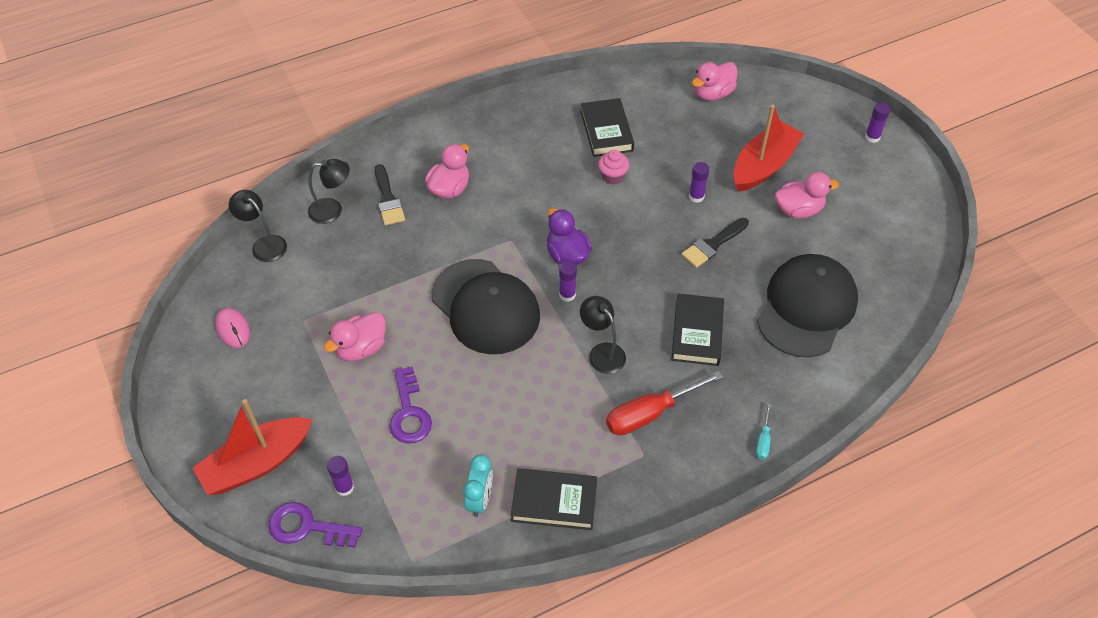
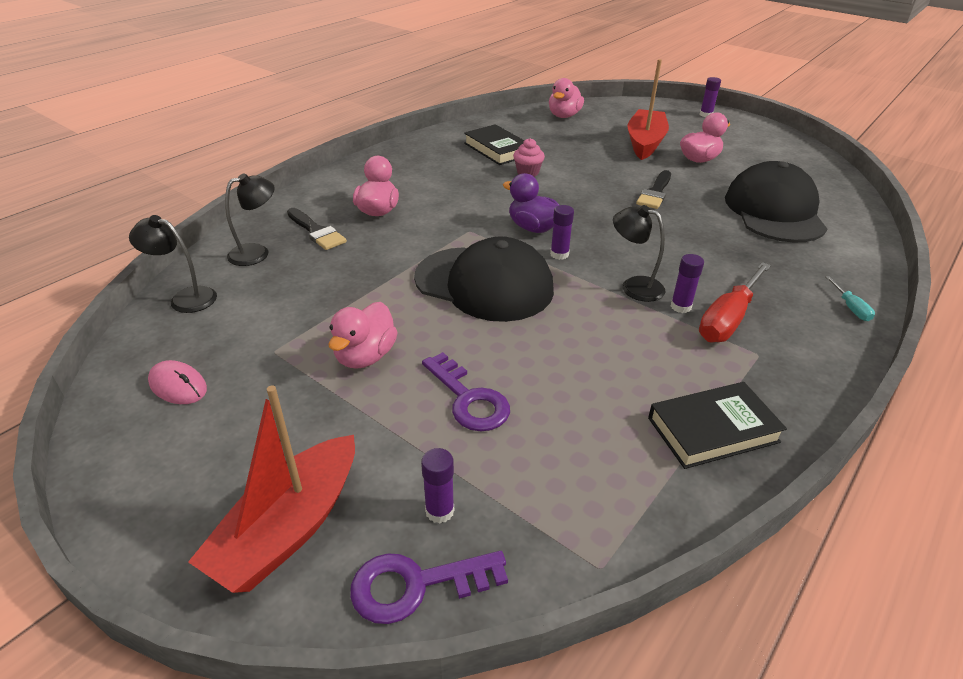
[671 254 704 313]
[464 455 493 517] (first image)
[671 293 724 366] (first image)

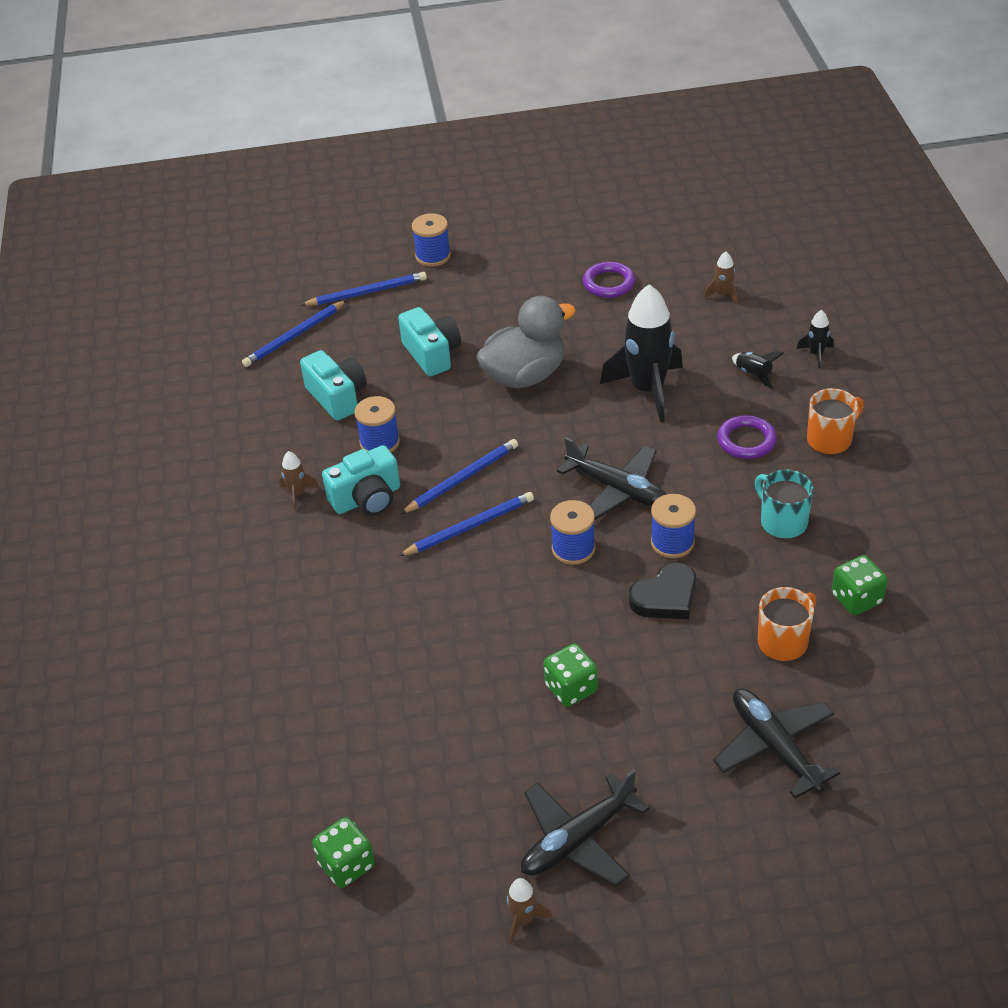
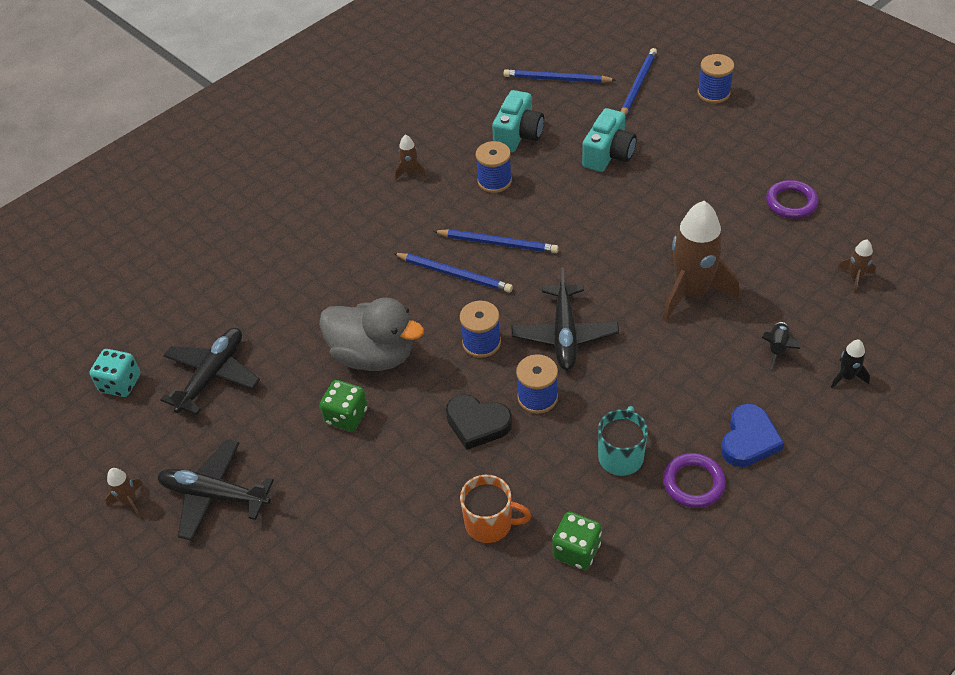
[89 349 140 397]
[161 328 260 415]
[319 297 424 371]
[621 48 657 115]
[663 201 740 322]
[663 453 726 508]
[721 404 784 467]
[322 445 400 516] (first image)

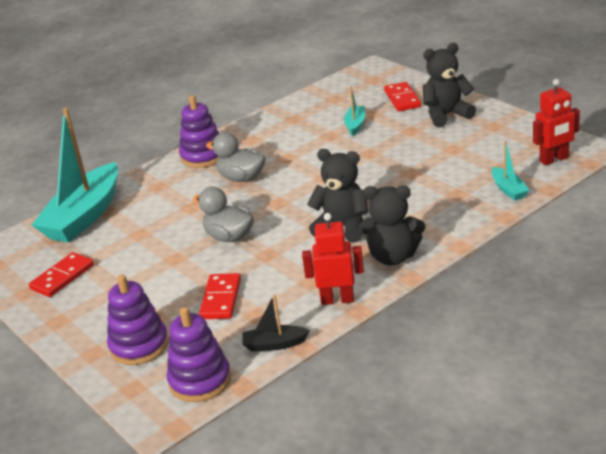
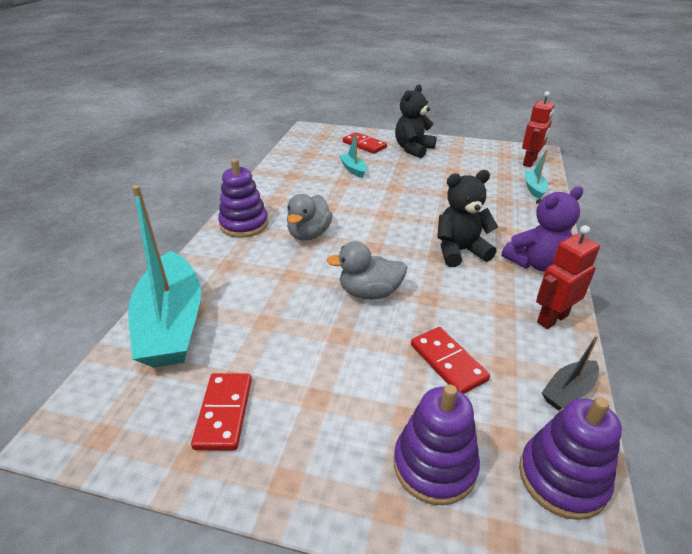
[287 194 333 241]
[502 186 583 272]
[525 150 548 199]

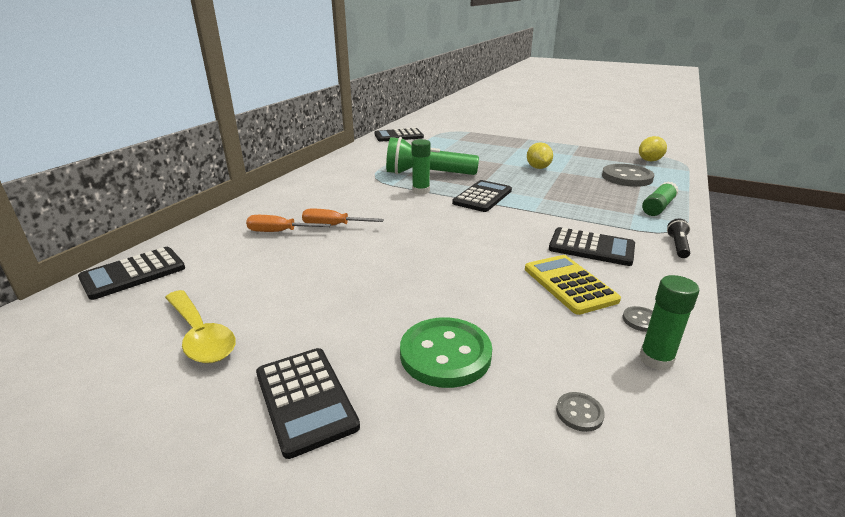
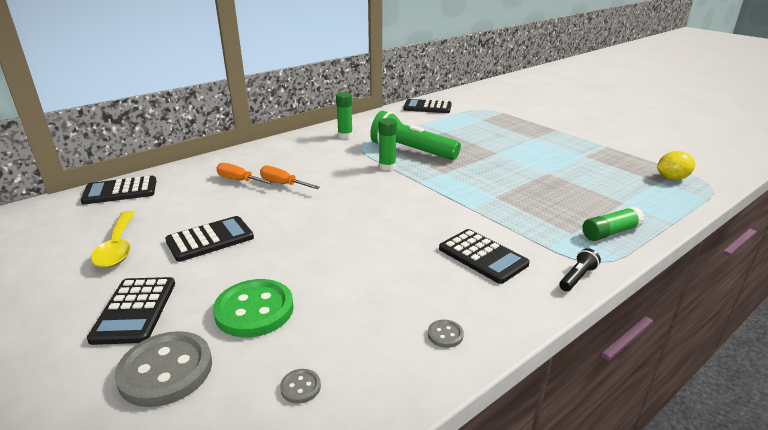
[115 331 212 407]
[165 216 254 262]
[336 92 353 139]
[525 255 621 315] (first image)
[527 142 553 169] (first image)

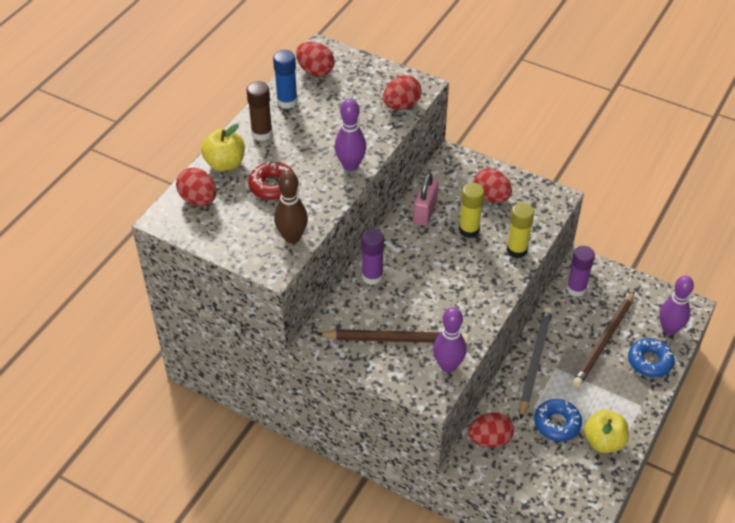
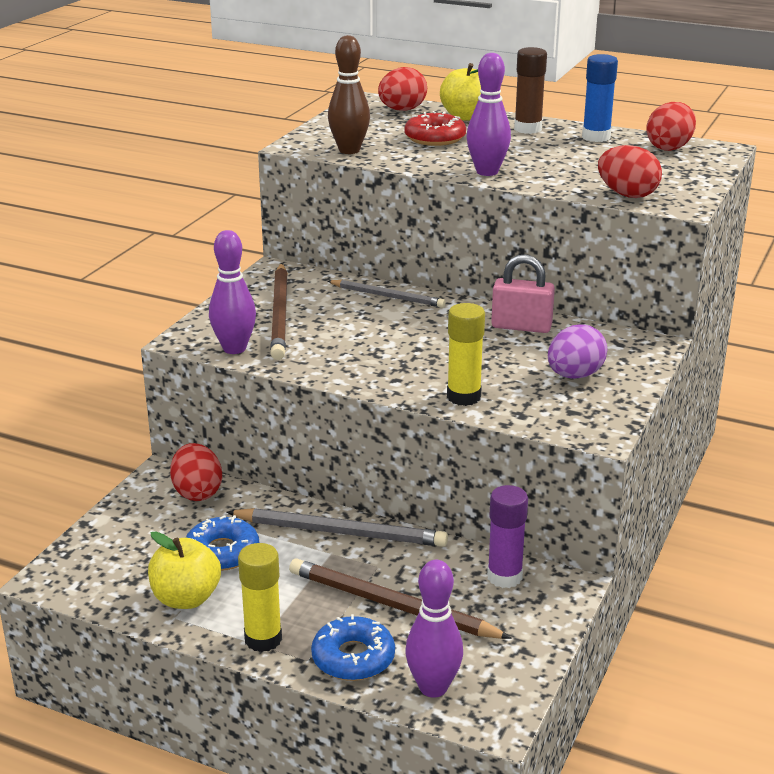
[238 543 282 652]
[327 280 446 308]
[548 324 607 379]

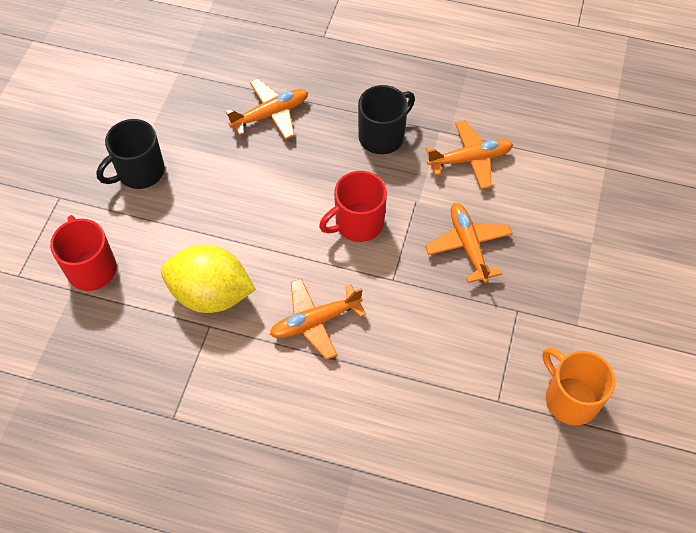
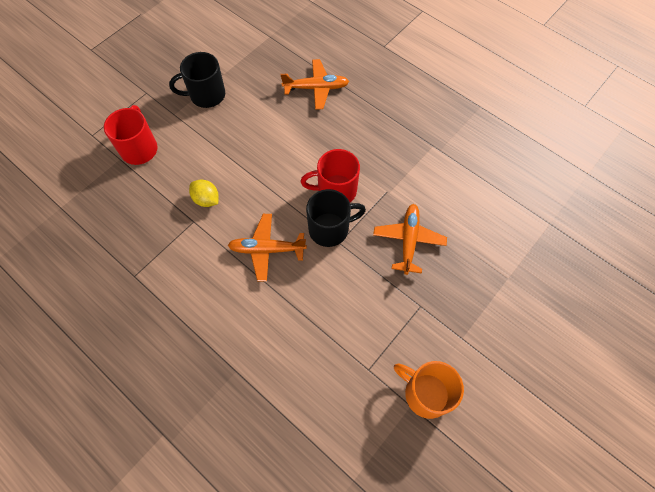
[189 180 219 207]
[306 189 366 247]
[394 361 464 419]
[426 120 513 189] (first image)

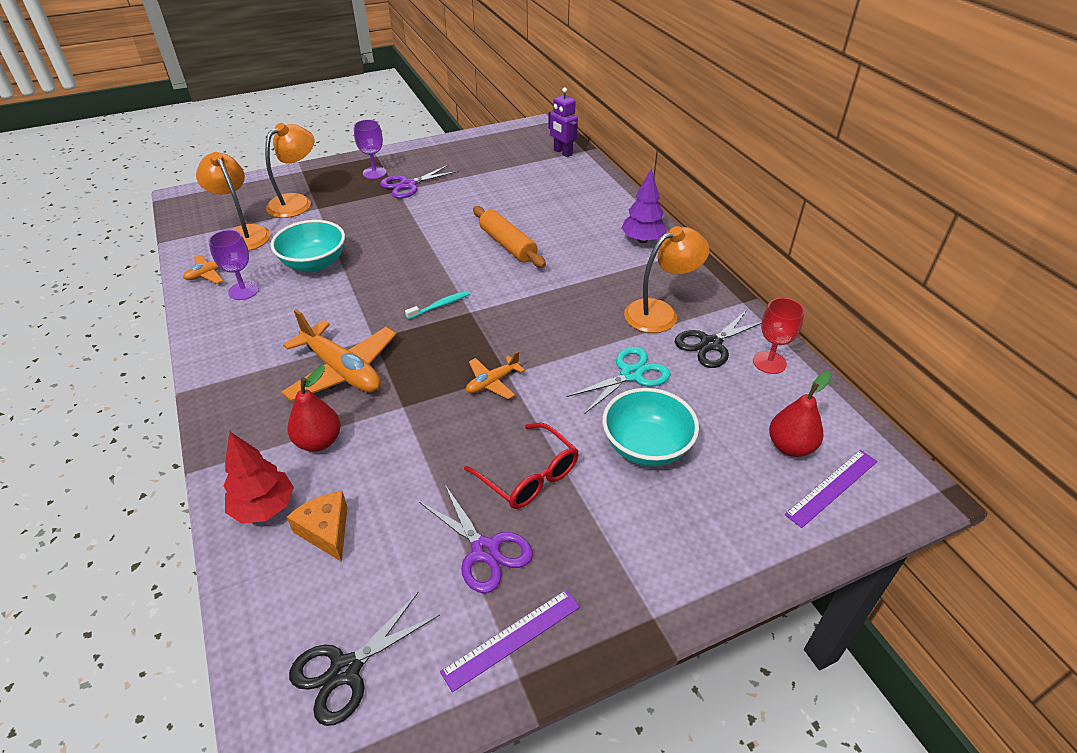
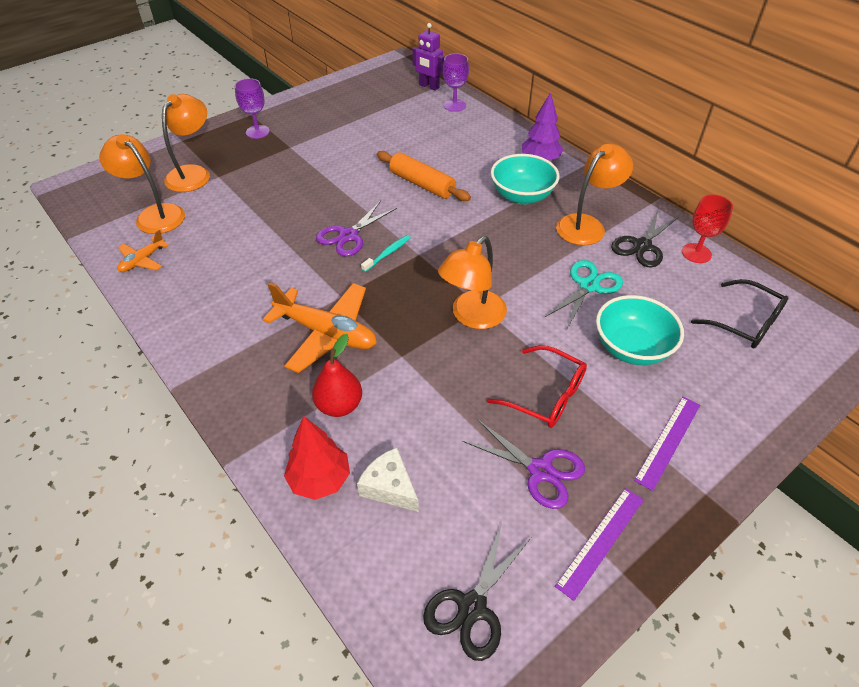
[316 201 397 257]
[357 448 419 512]
[438 236 507 329]
[443 53 469 112]
[491 154 560 204]
[634 397 700 491]
[691 279 789 349]

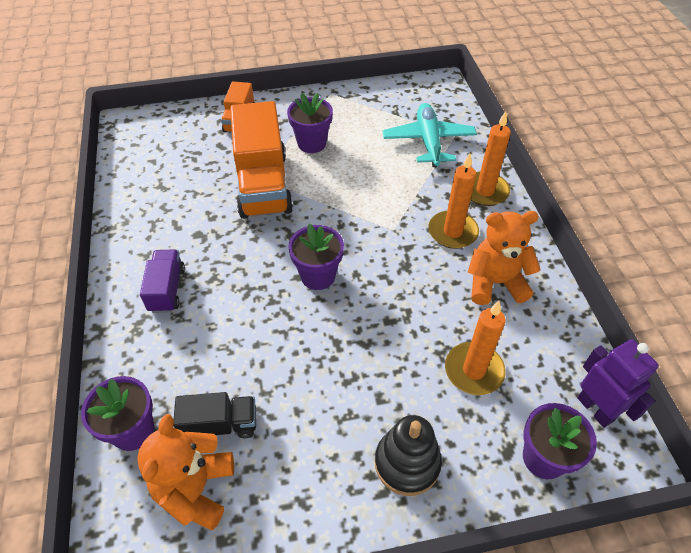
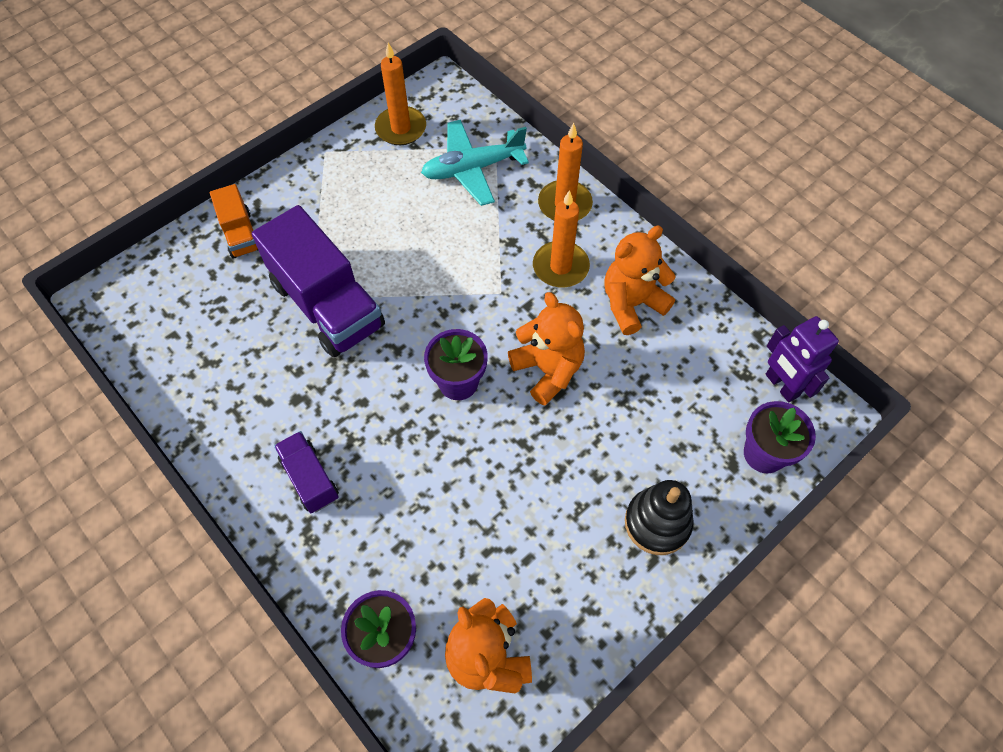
[252 205 385 357]
[375 42 426 145]
[421 120 529 206]
[508 292 585 406]
[766 316 839 402]
[173 392 256 438] (first image)
[287 93 333 153] (first image)

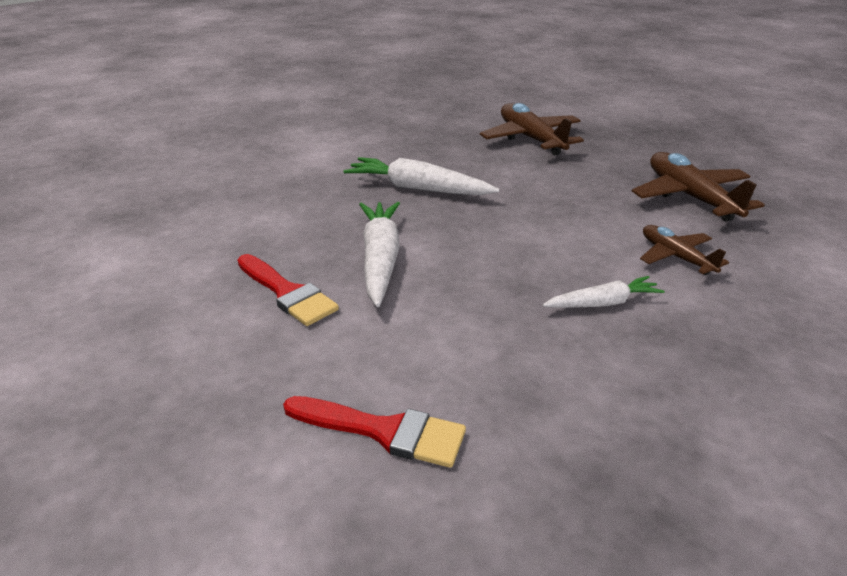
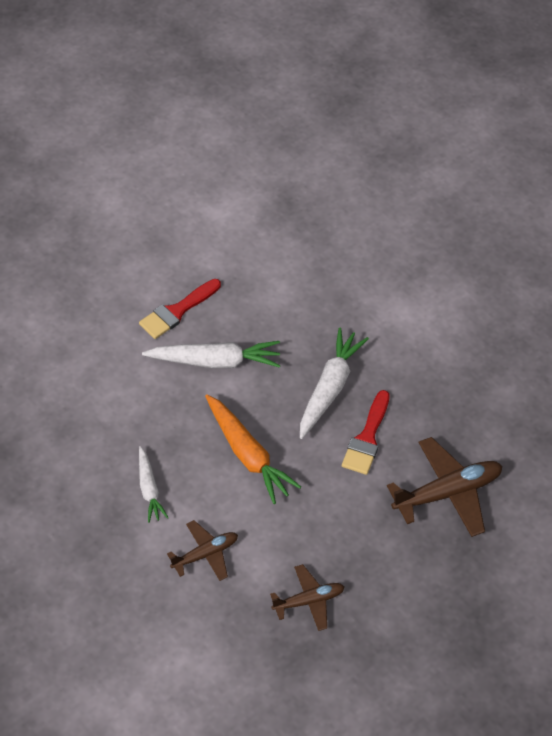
[205 394 301 504]
[270 564 344 631]
[342 390 390 475]

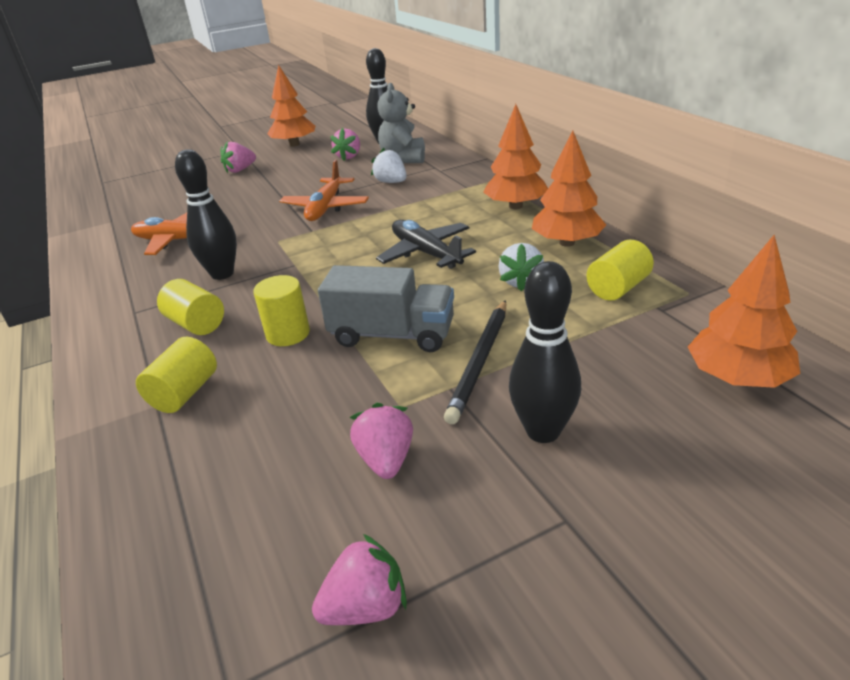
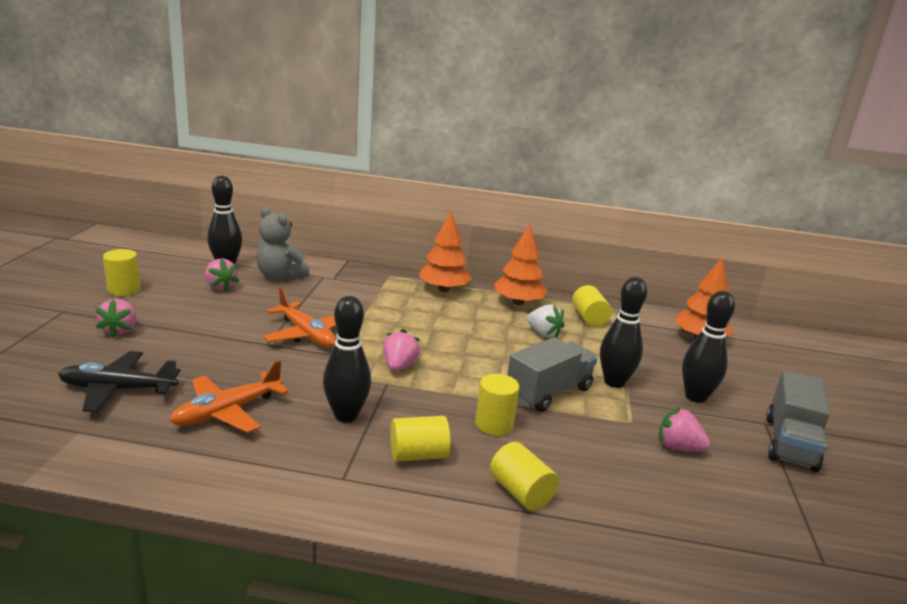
[58 351 180 412]
[103 249 140 296]
[383 329 420 372]
[600 277 647 388]
[766 370 830 472]
[371 148 407 183] (first image)

